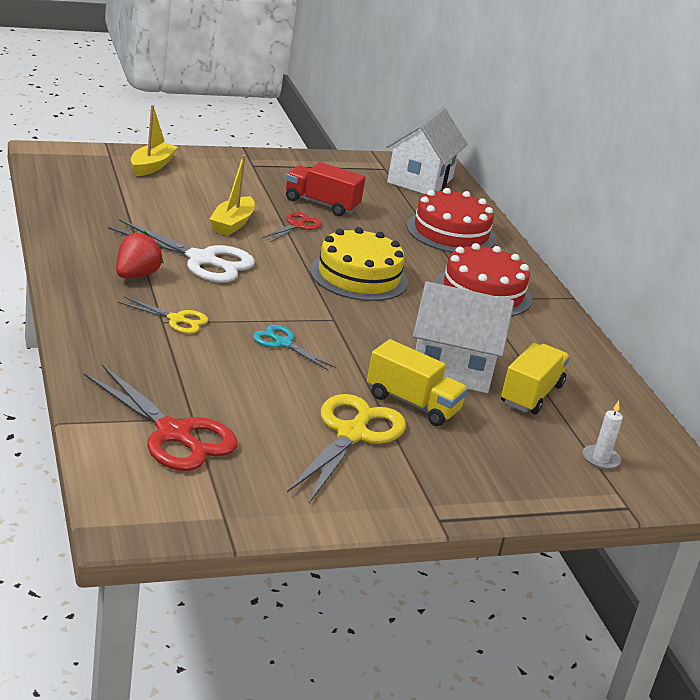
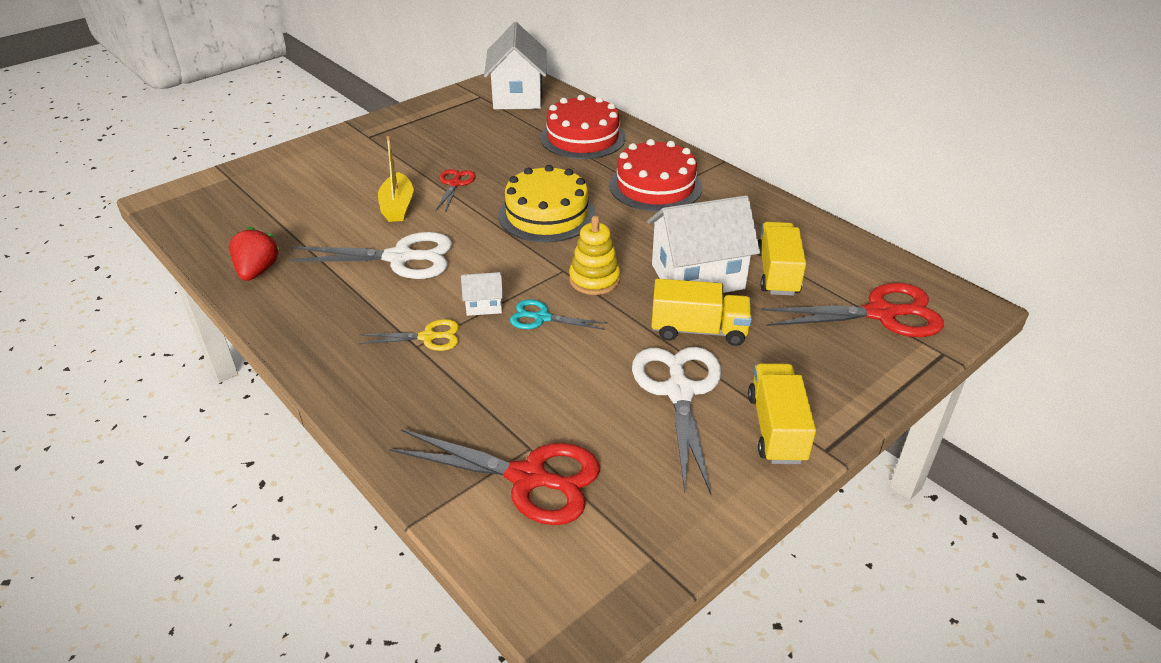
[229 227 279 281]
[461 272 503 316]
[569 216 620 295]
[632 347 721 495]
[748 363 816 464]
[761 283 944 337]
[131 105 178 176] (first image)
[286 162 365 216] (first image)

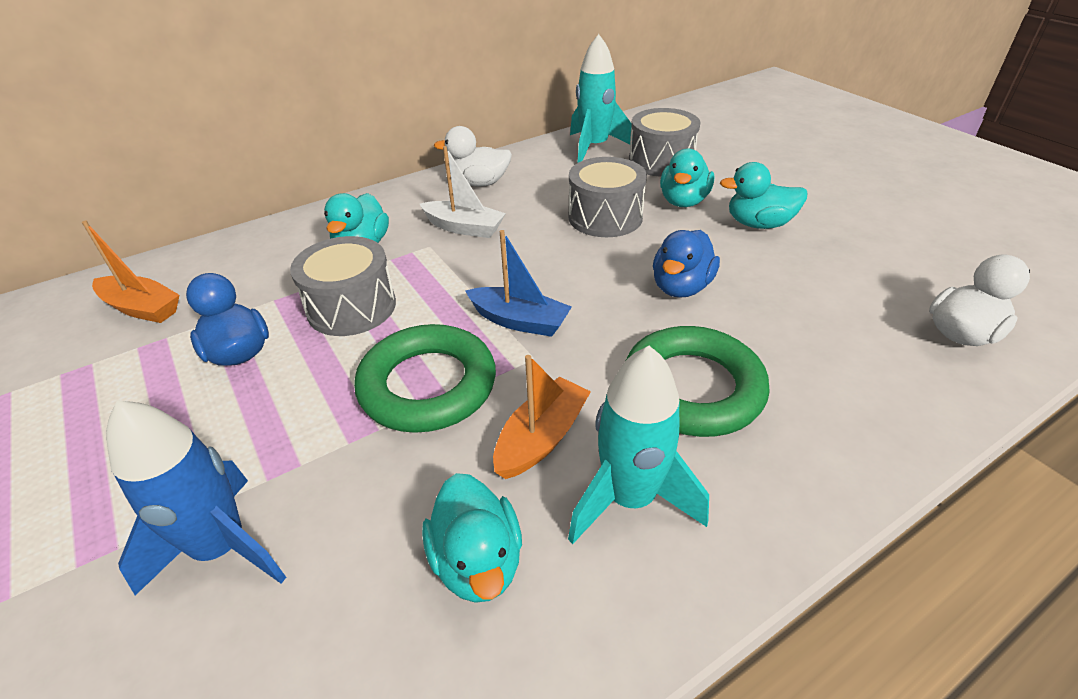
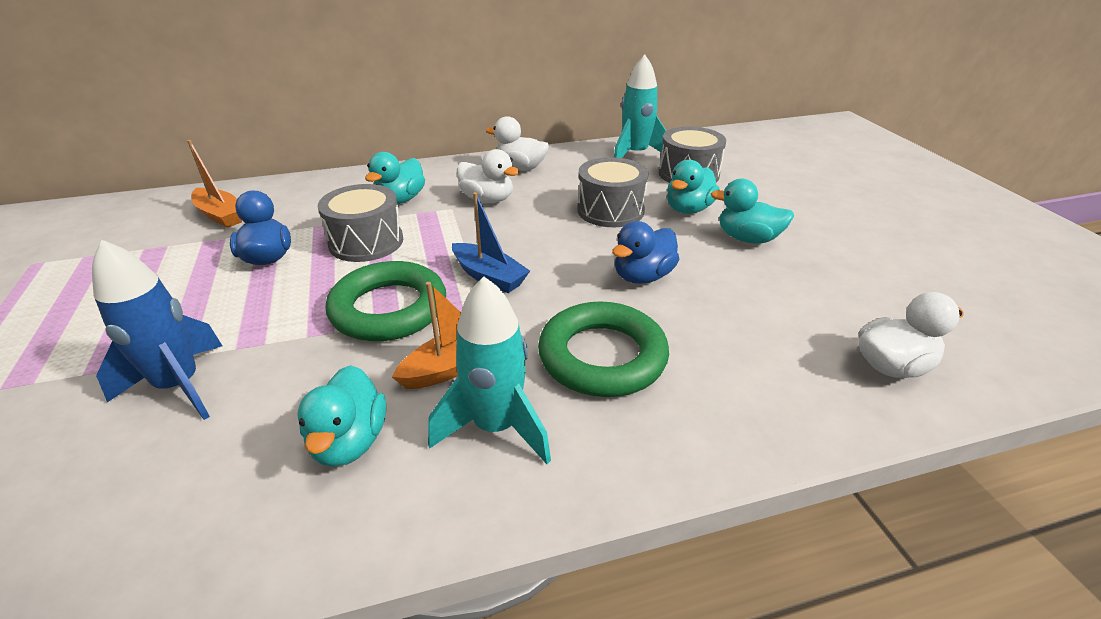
[457 149 520 203]

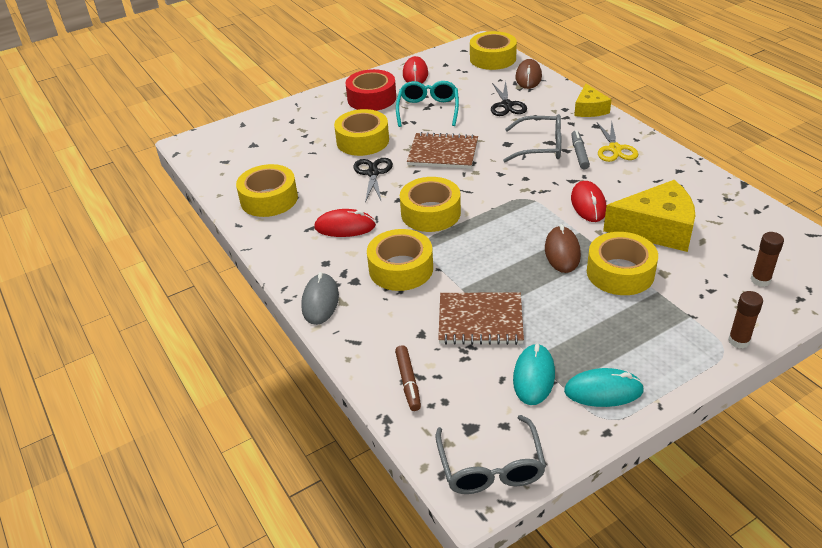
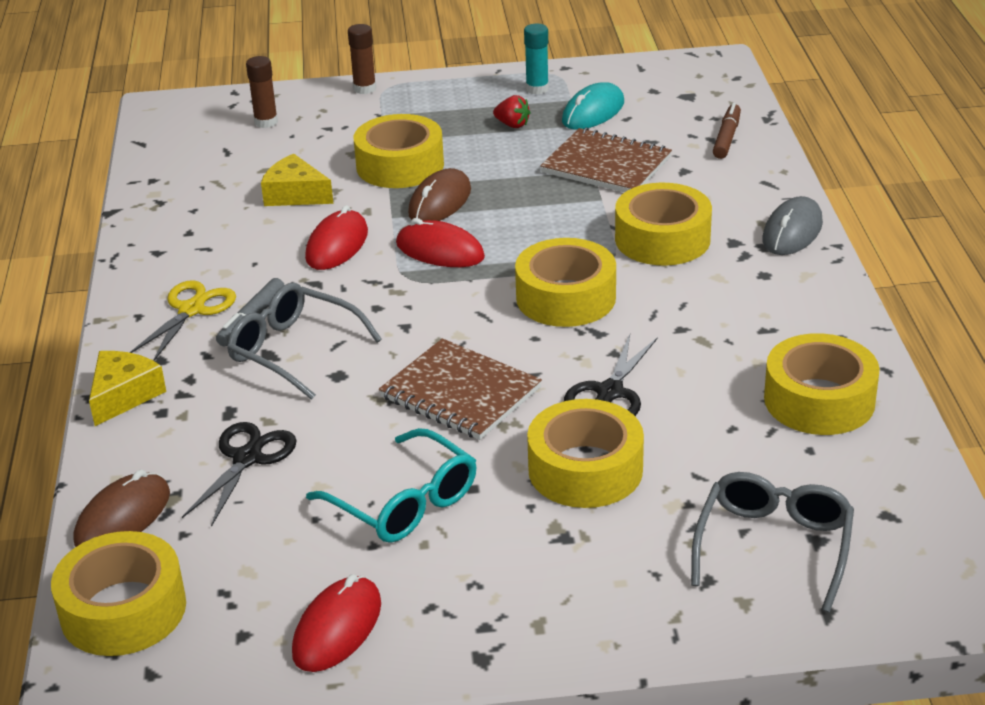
[261 154 333 206]
[306 428 476 543]
[396 218 485 267]
[493 95 530 128]
[524 24 549 94]
[691 472 854 612]
[346 69 396 111] (first image)

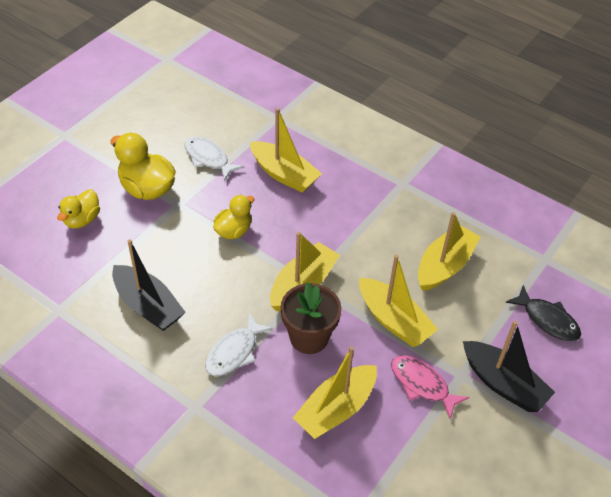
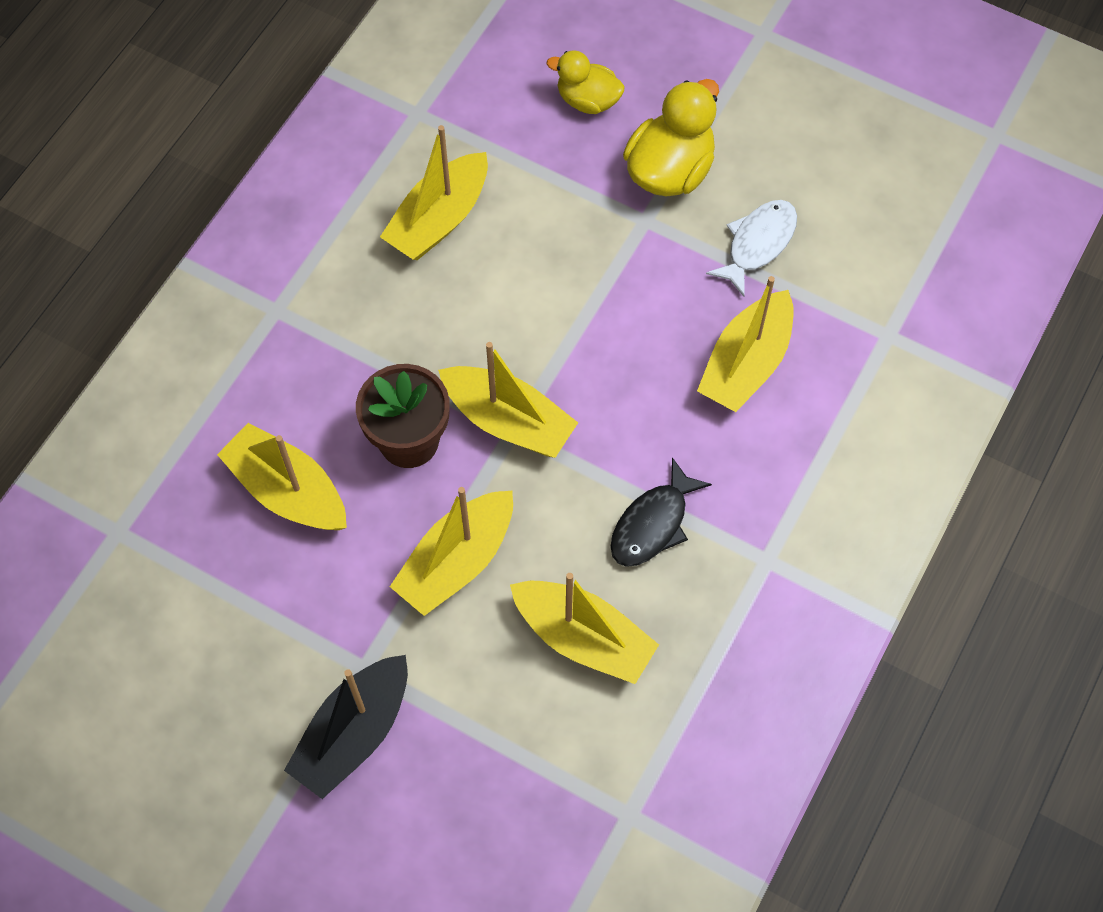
[380 125 488 260]
[610 457 712 567]
[205 313 273 376] (first image)
[213 195 254 239] (first image)
[391 355 469 419] (first image)

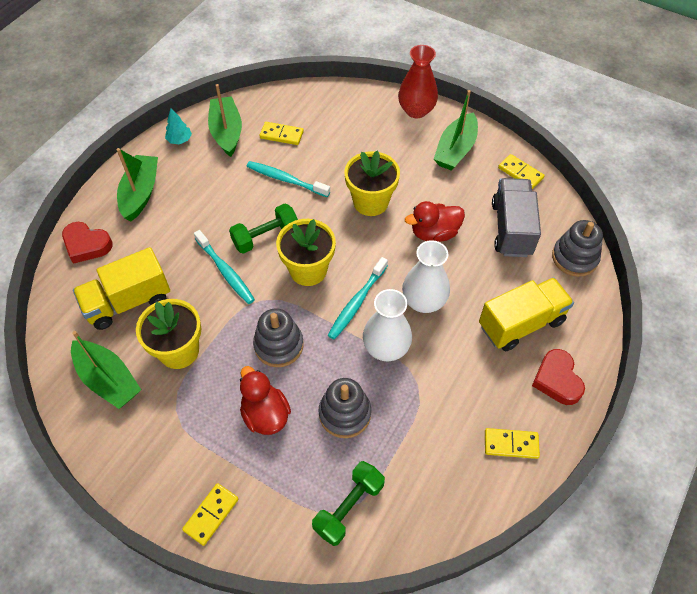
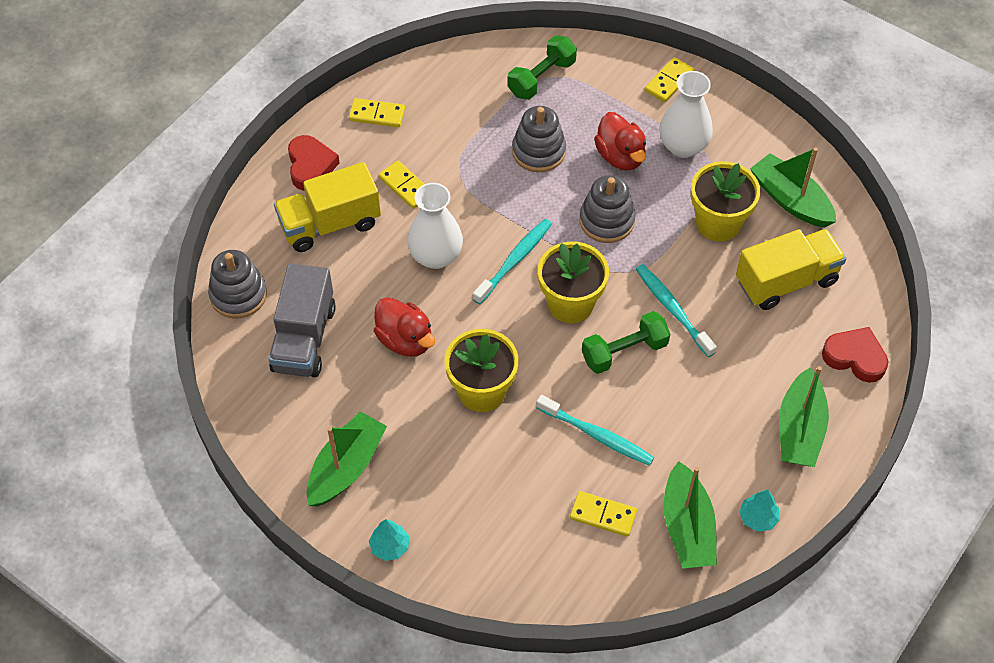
[369 519 409 561]
[374 297 435 357]
[378 161 424 209]
[659 71 713 158]

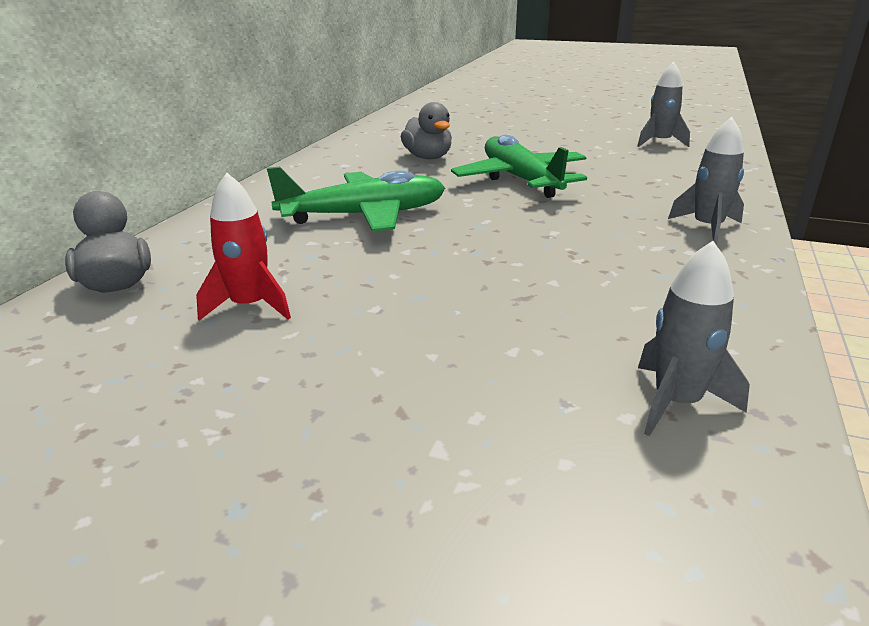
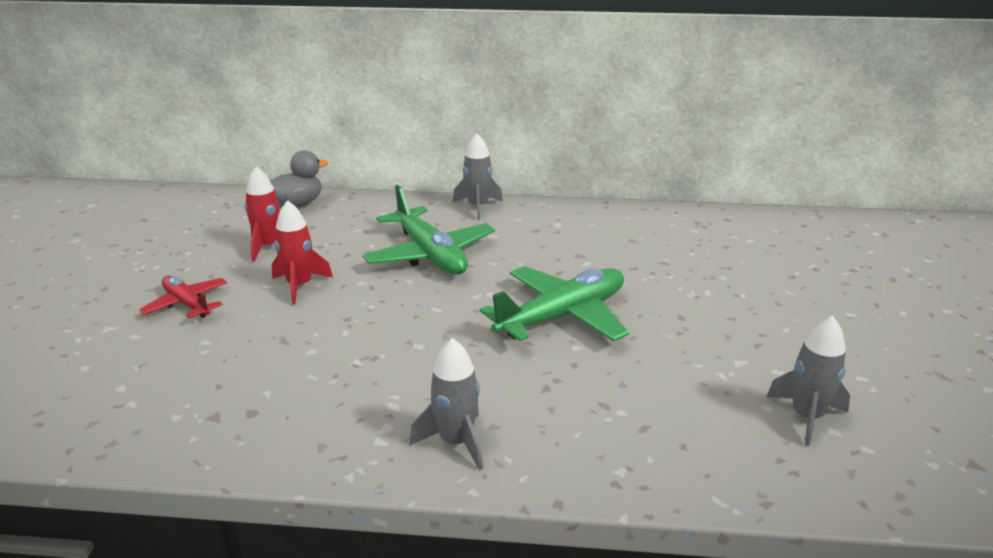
[139 276 227 318]
[272 200 333 304]
[453 133 503 220]
[401 102 452 159] (first image)

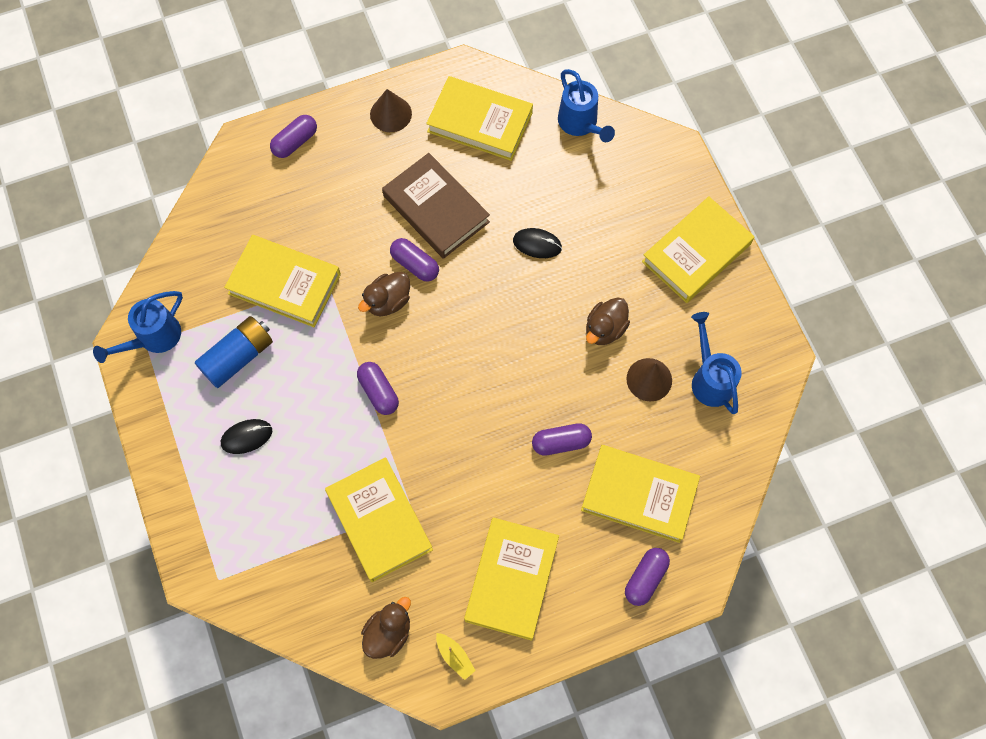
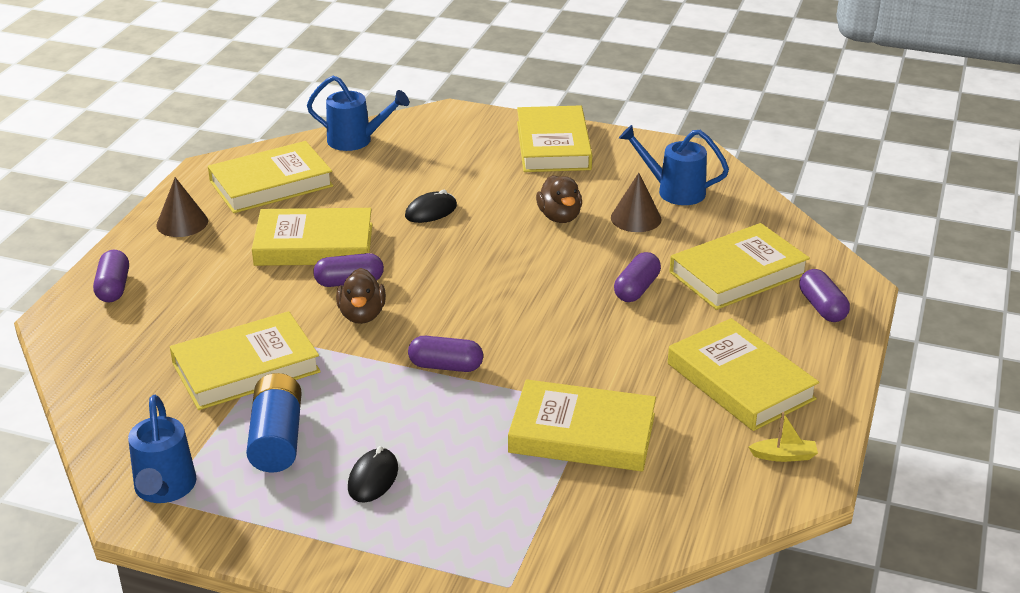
[252 208 372 266]
[361 597 411 659] (first image)

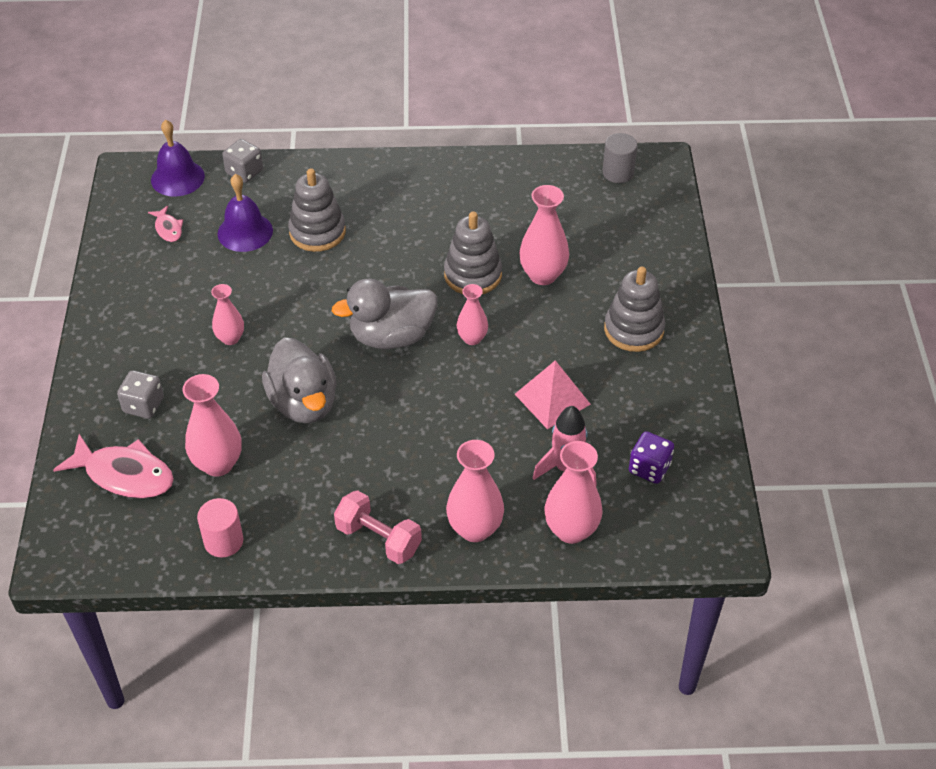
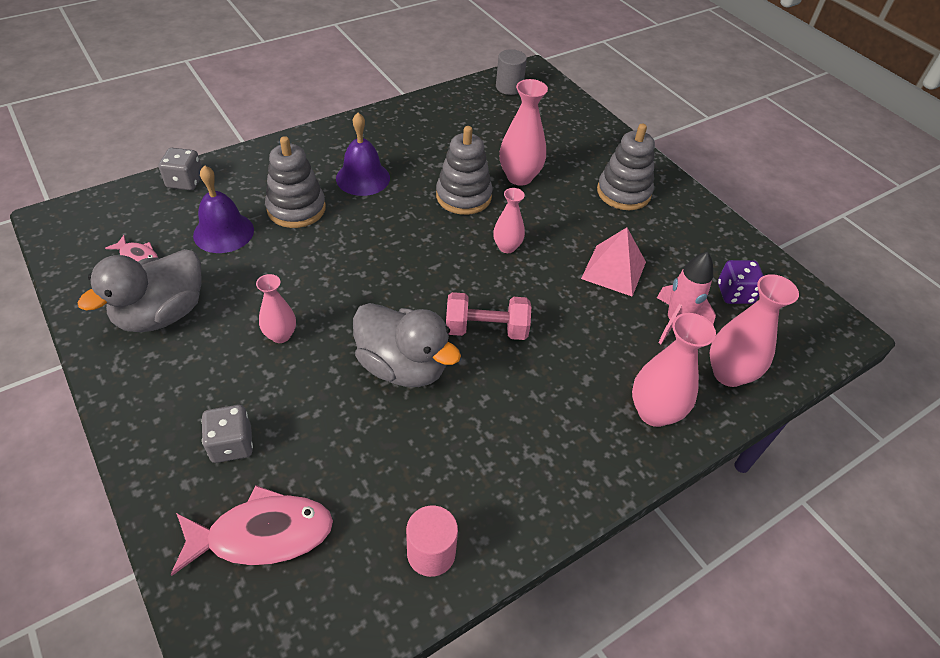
[78 249 201 332]
[336 113 390 196]
[446 292 531 340]
[183 374 242 477] (first image)

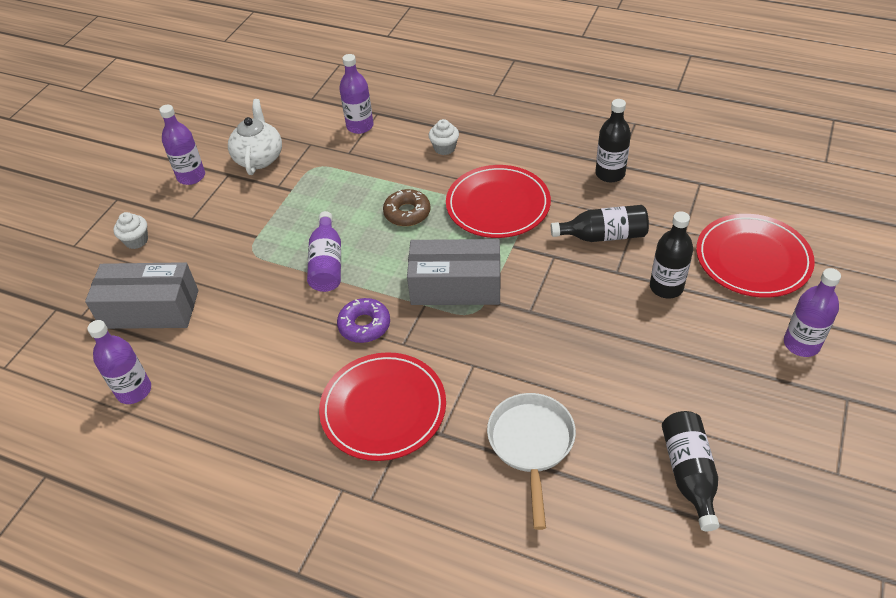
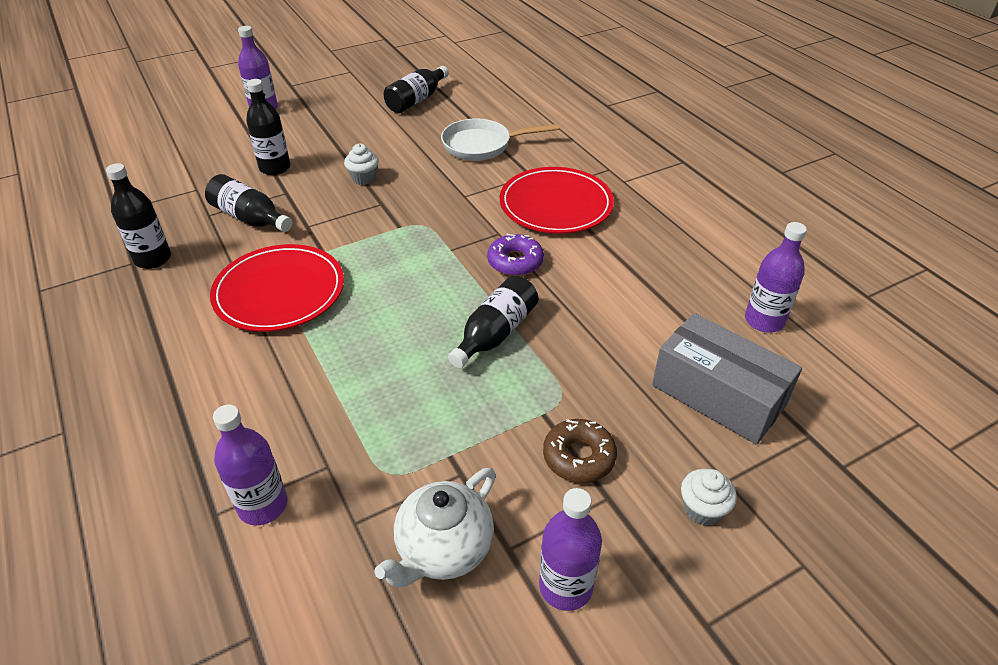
[344 144 379 185]
[441 118 559 161]
[448 275 539 368]
[543 419 617 483]
[407 239 500 305] (first image)
[696 214 815 298] (first image)

